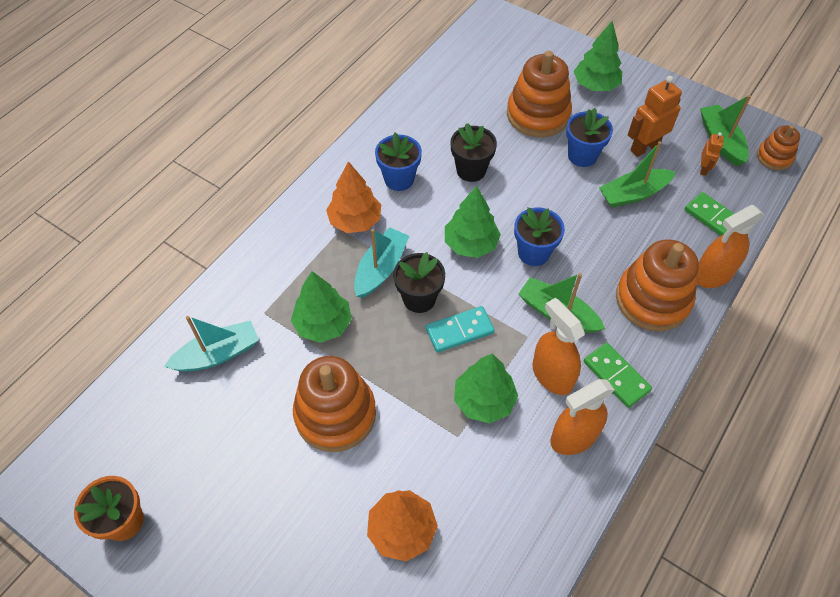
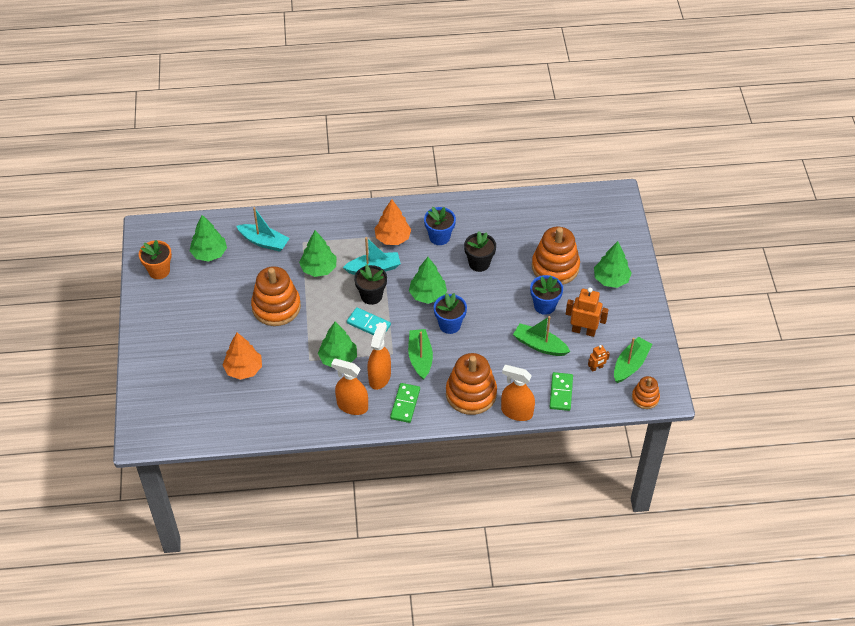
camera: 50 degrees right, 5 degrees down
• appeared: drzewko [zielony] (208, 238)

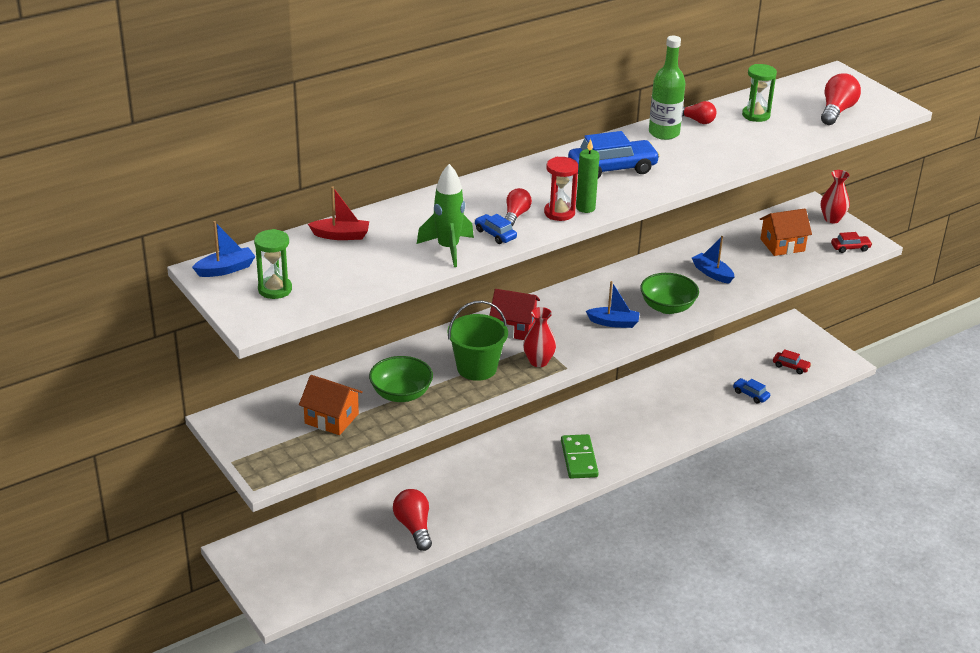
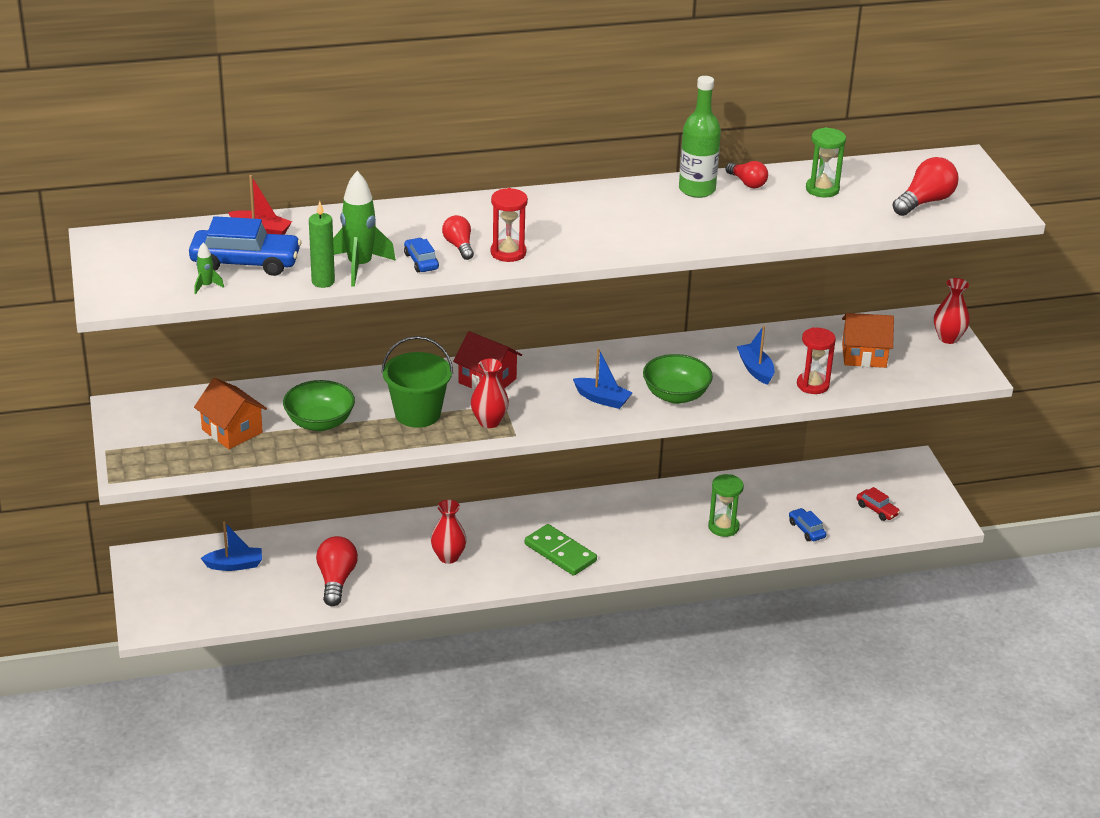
camera: 20 degrees right, 0 degrees up
• relocated: samochód [niebieski] (614, 155) to (245, 246)
• relocated: świeca [zielony] (588, 176) to (322, 244)
• spun: żarówka [czerwony] (518, 207) = (458, 237) 60 degrees counterclockwise
• relocated: łódka [niebieski] (224, 249) to (231, 546)
• relocated: klepsydra [zielony] (273, 264) to (726, 505)
• missing: samochód [czerwony] (851, 242)
• spun: kostka domina [zielony] (580, 456) = (561, 550) 60 degrees counterclockwise
• appeared: rakieta [zielony] (209, 268)
• appeared: klepsydra [czerwony] (816, 360)
• appeared: wazon [czerwony] (449, 532)

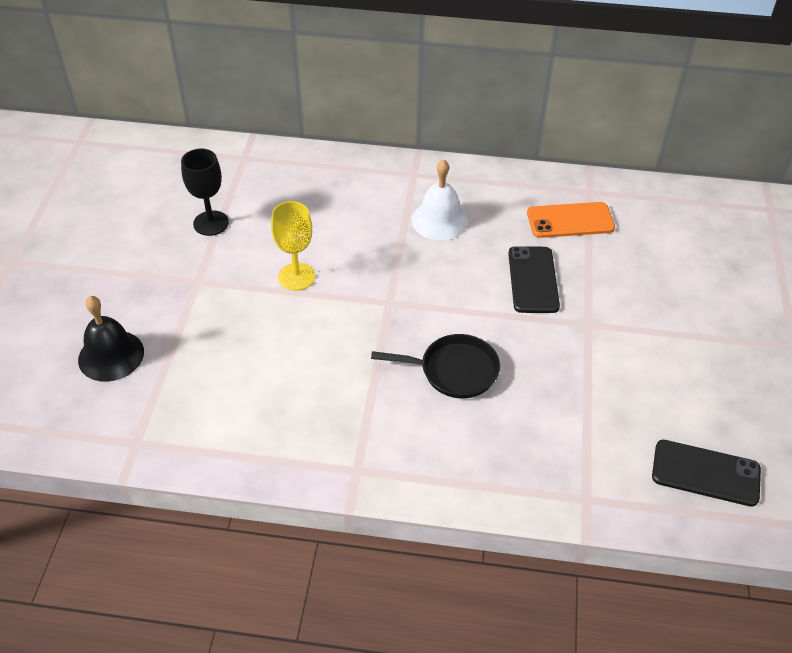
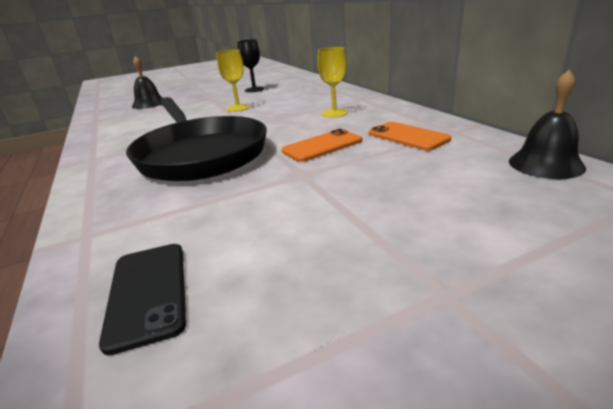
camera: 60 degrees right, 20 degrees down
• exchanged: dzwonek [biały] (440, 199) to kielich [żółty] (332, 82)
• colour: telefon [czarny] (534, 279) to telefon [pomarańczowy] (321, 145)
• size: patelnia [czarny] (435, 366) = (196, 139) x2.14
• appeared: dzwonek [czarny] (547, 124)

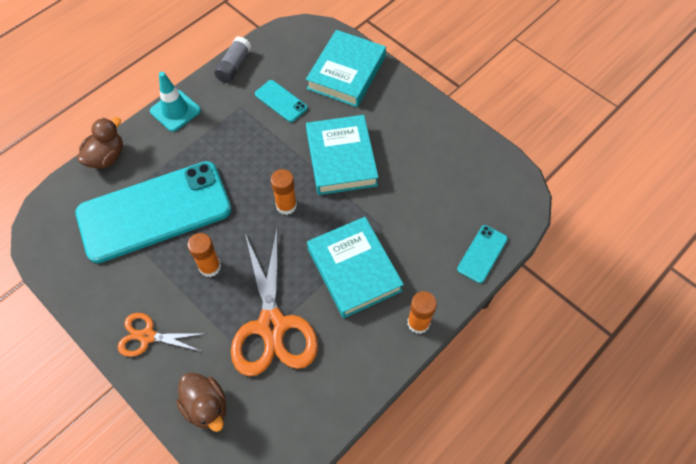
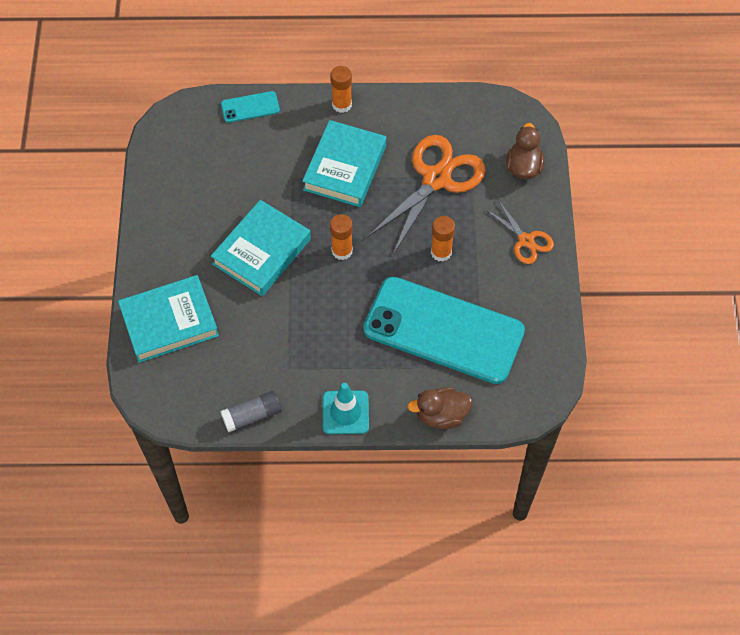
camera: 135 degrees left, 0 degrees up
• missing: telefon [turkusowy] (281, 101)

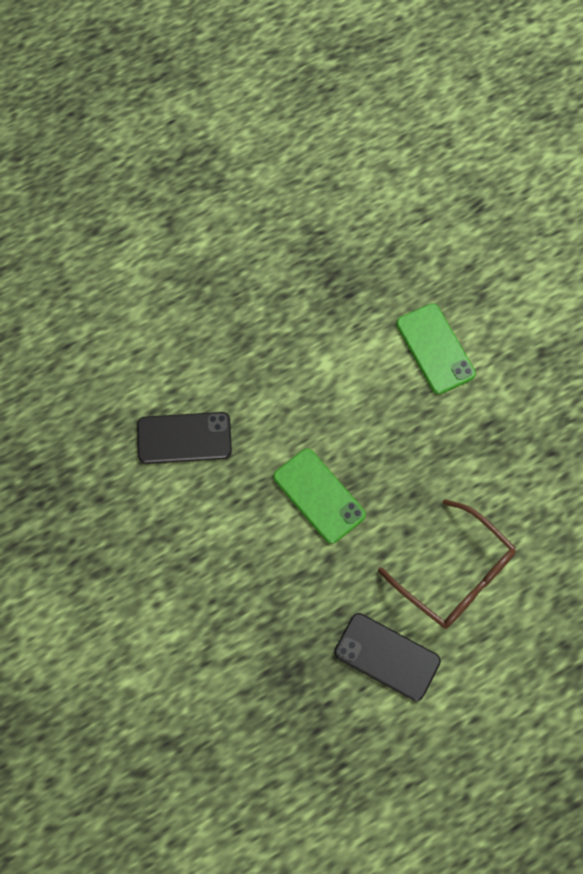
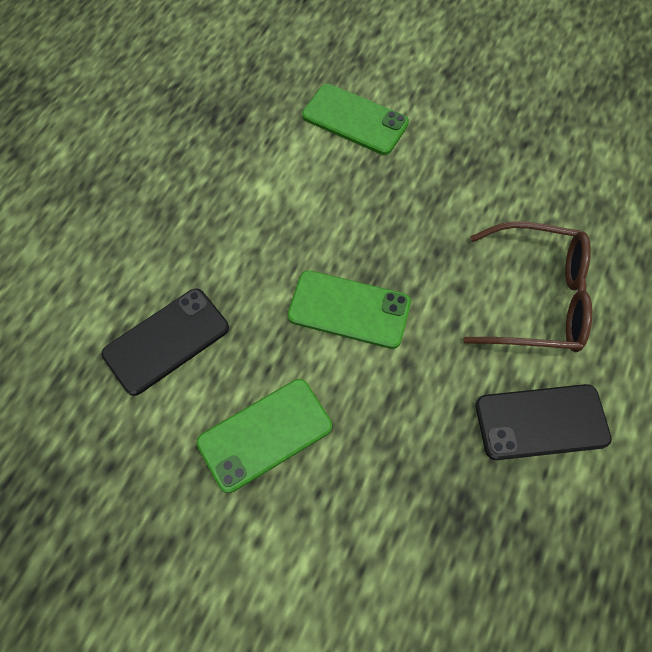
camera: 35 degrees left, 5 degrees down
• appeared: telefon [zielony] (264, 436)

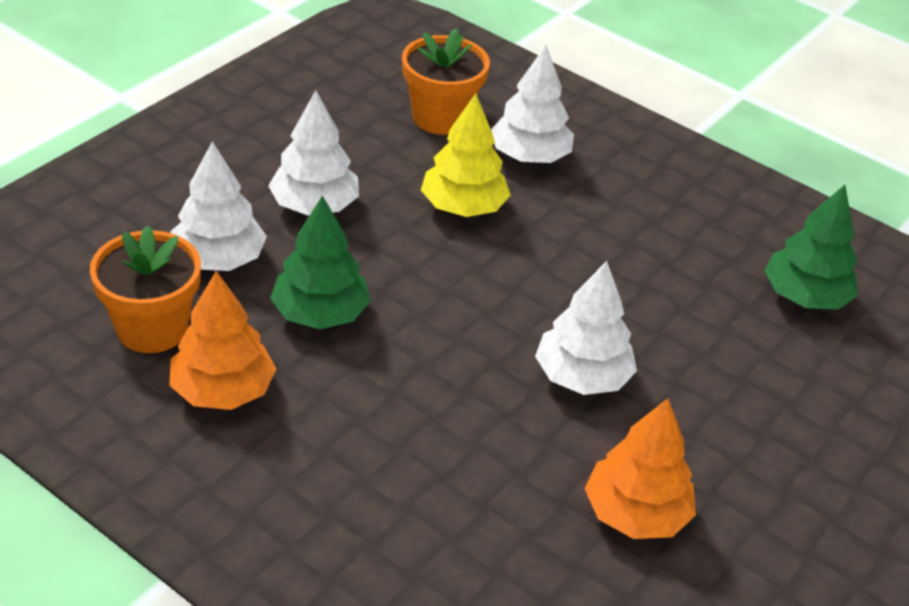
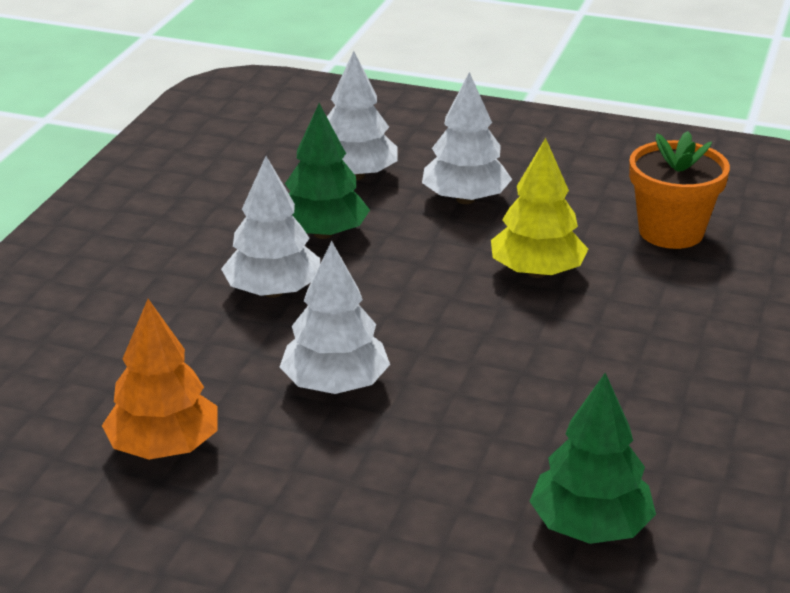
camera: 75 degrees right, 10 degrees down
• relocated: drzewko [biały] (532, 104) to (270, 227)
• missing: doniczka [pomarańczowy] (145, 289)
• missing: drzewko [pomarańczowy] (222, 340)

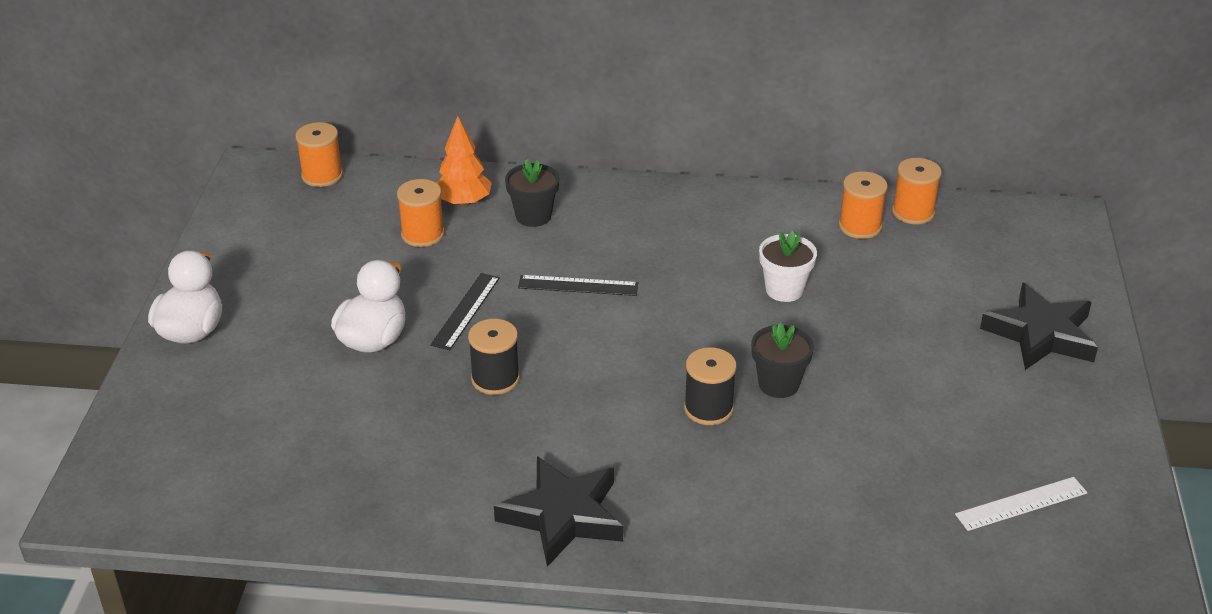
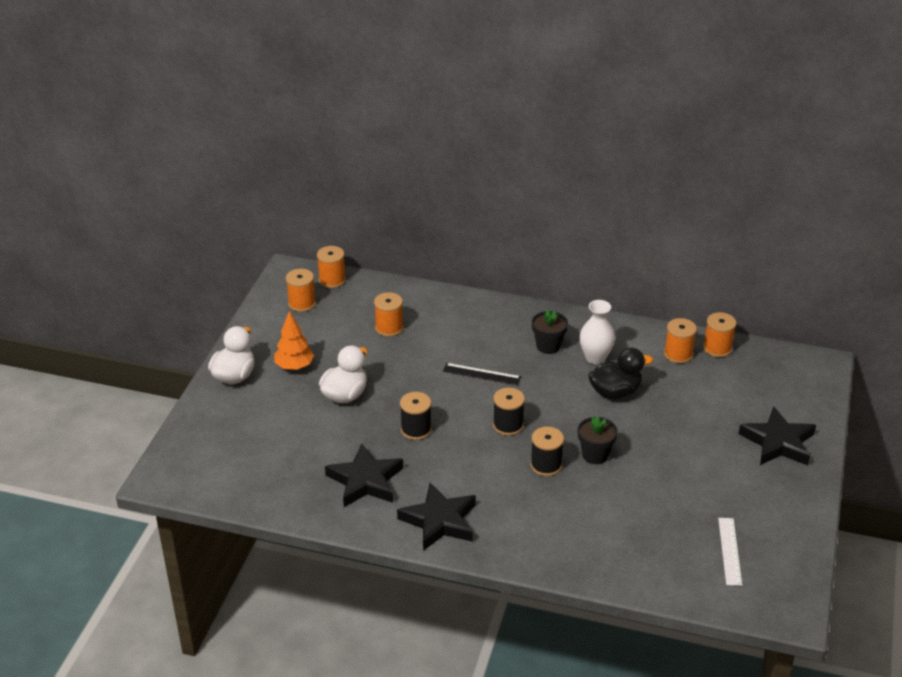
camera: 10 degrees right, 0 degrees up
• relocated: drzewko [pomarańczowy] (464, 161) to (294, 340)
• relocated: doniczka [czarny] (532, 193) to (550, 331)
• exchanged: doniczka [biały] (788, 266) to kaczka [czarny] (620, 373)
• missing: linijka [czarny] (465, 311)
• spun: linijka [biały] (1021, 504) = (730, 552) 75 degrees counterclockwise
• appeared: szpulka [pomarańczowy] (301, 290)
• appeared: wazon [biały] (597, 332)
• appeared: szpulka [czarny] (509, 412)
• appeared: gwiazda [czarny] (364, 475)

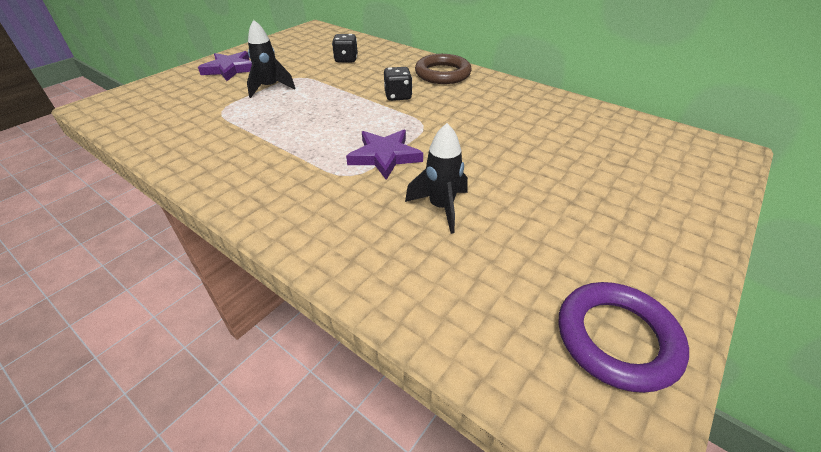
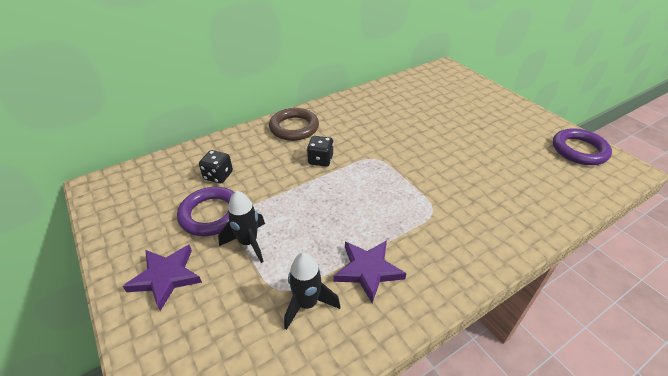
camera: 70 degrees left, 0 degrees up
• relocated: rakieta [czarny] (436, 178) to (312, 291)
• relocated: gwiazda [fioletowy] (384, 155) to (370, 271)
• appeared: pierścień [fioletowy] (205, 211)

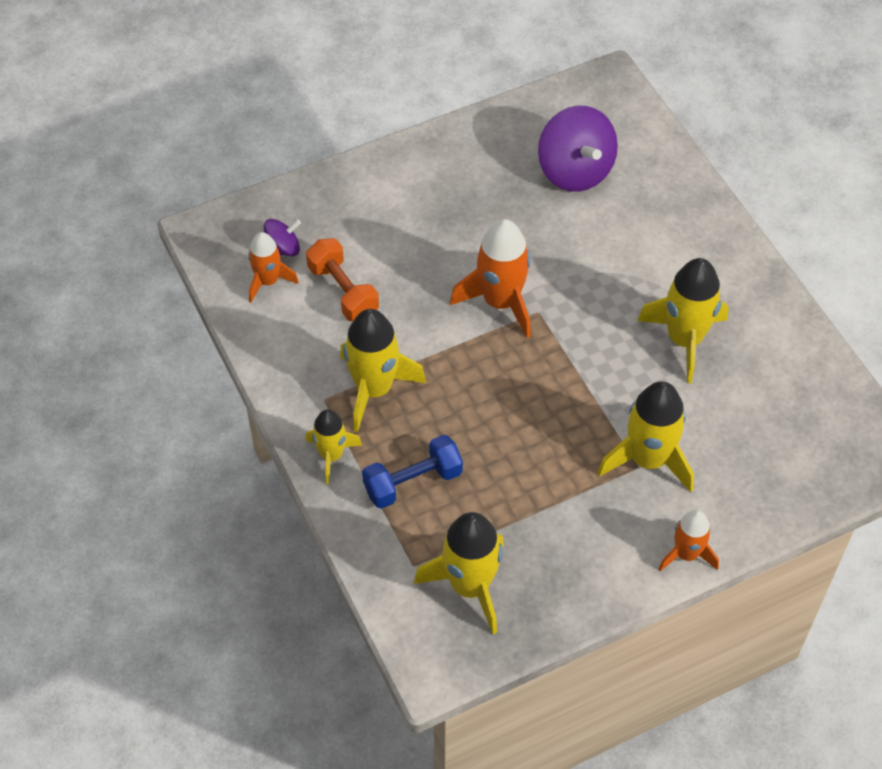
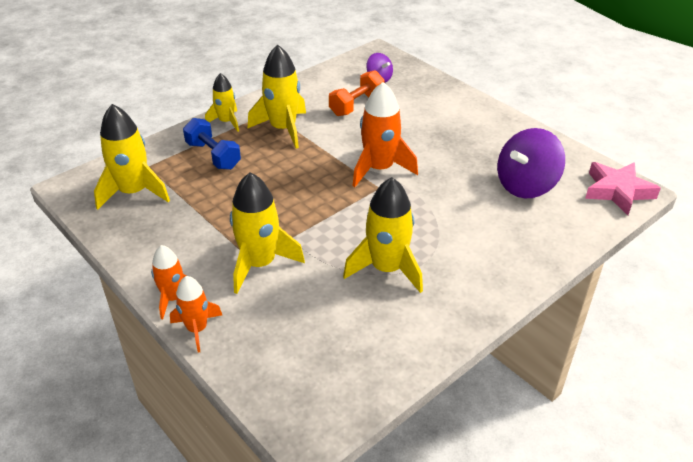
camera: 75 degrees right, 15 degrees down
• relocated: rakieta [pomarańczowy] (273, 267) to (196, 314)
• appeared: gwiazda [różowy] (623, 188)

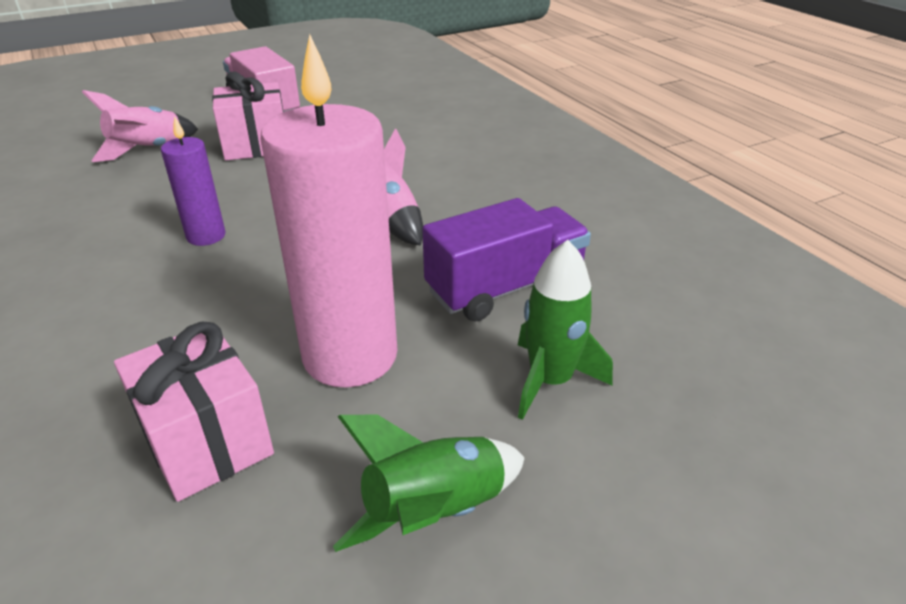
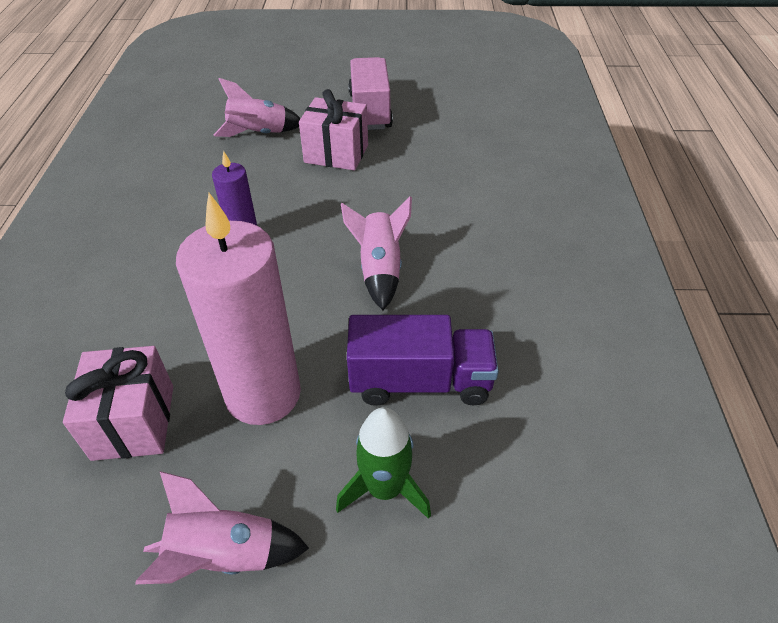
camera: 30 degrees right, 10 degrees up
• colour: rakieta [zielony] (429, 483) to rakieta [różowy] (222, 527)

